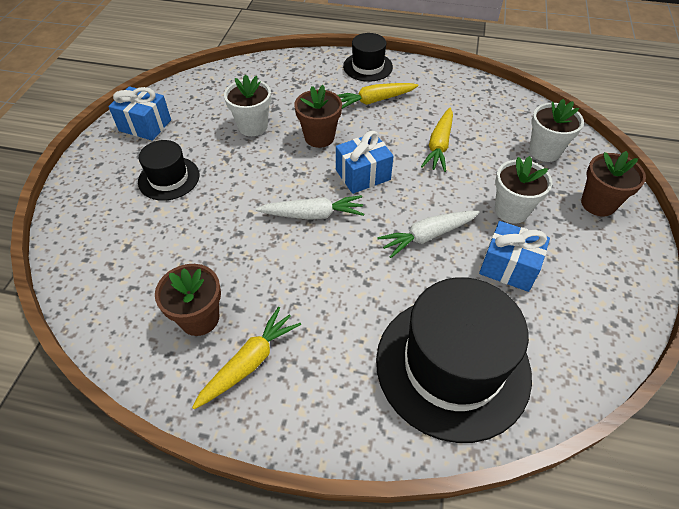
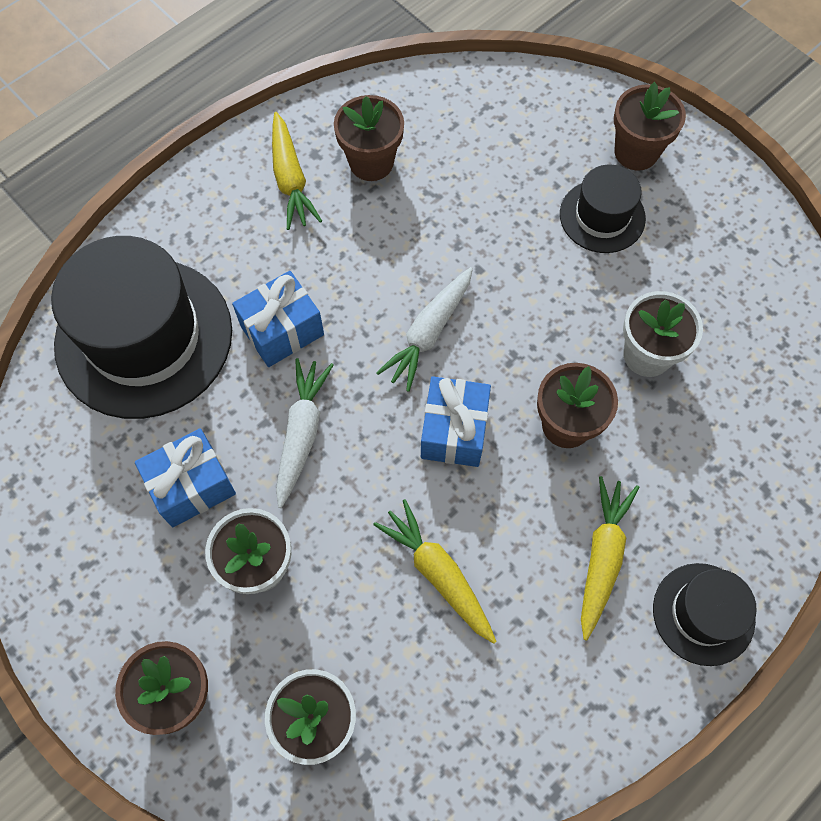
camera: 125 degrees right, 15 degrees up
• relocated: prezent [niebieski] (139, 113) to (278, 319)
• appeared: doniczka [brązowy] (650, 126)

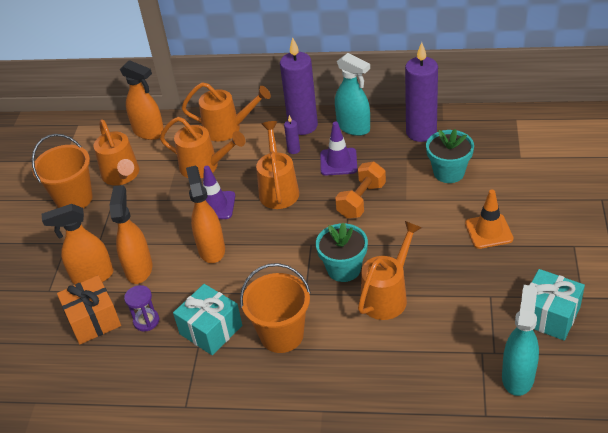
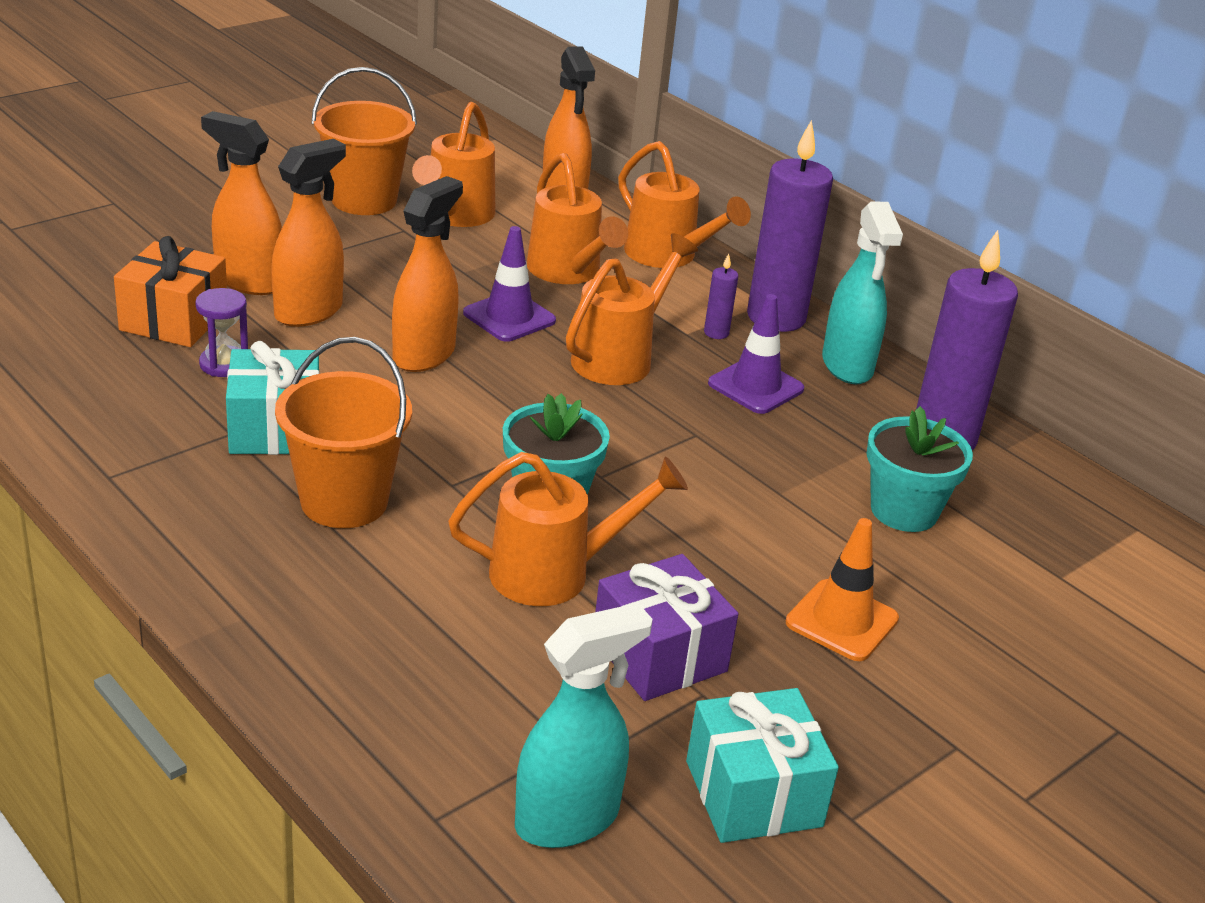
camera: 35 degrees right, 10 degrees down
• missing: hantel [pomarańczowy] (360, 190)
• appeared: prezent [fioletowy] (666, 627)

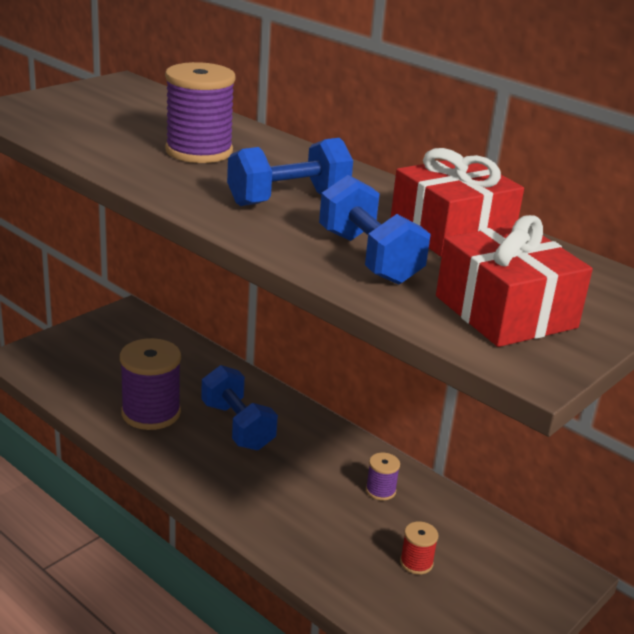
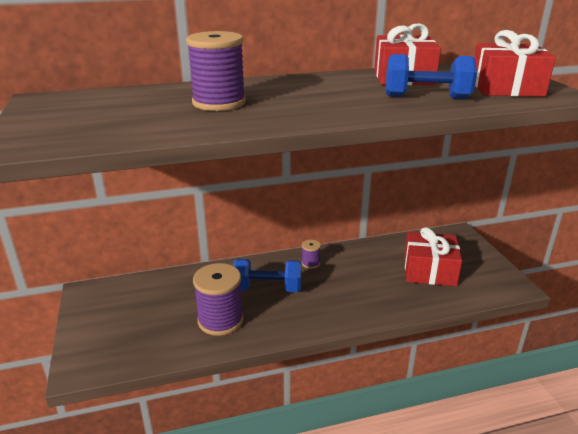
camera: 55 degrees left, 0 degrees up
• missing: hantel [niebieski] (290, 172)
• relocated: szpulka [fioletowy] (383, 477) to (311, 254)
• exchanged: szpulka [czerwony] (419, 548) to prezent [czerwony] (433, 256)

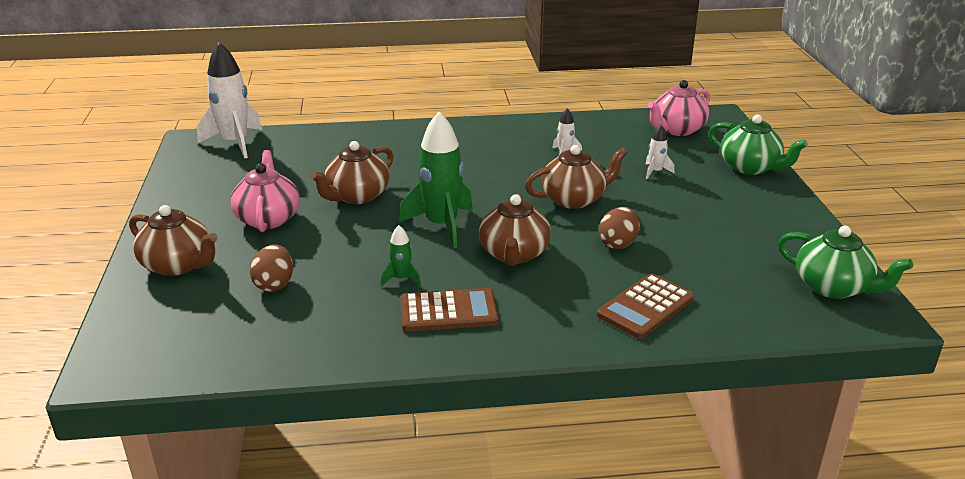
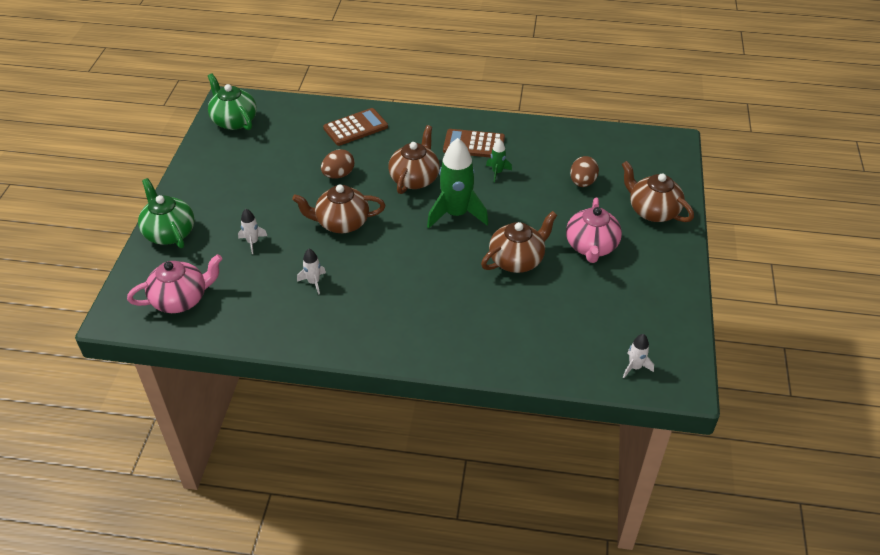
camera: 165 degrees left, 15 degrees up
• size: rakieta [biały] (229, 100) = (638, 356) x0.47

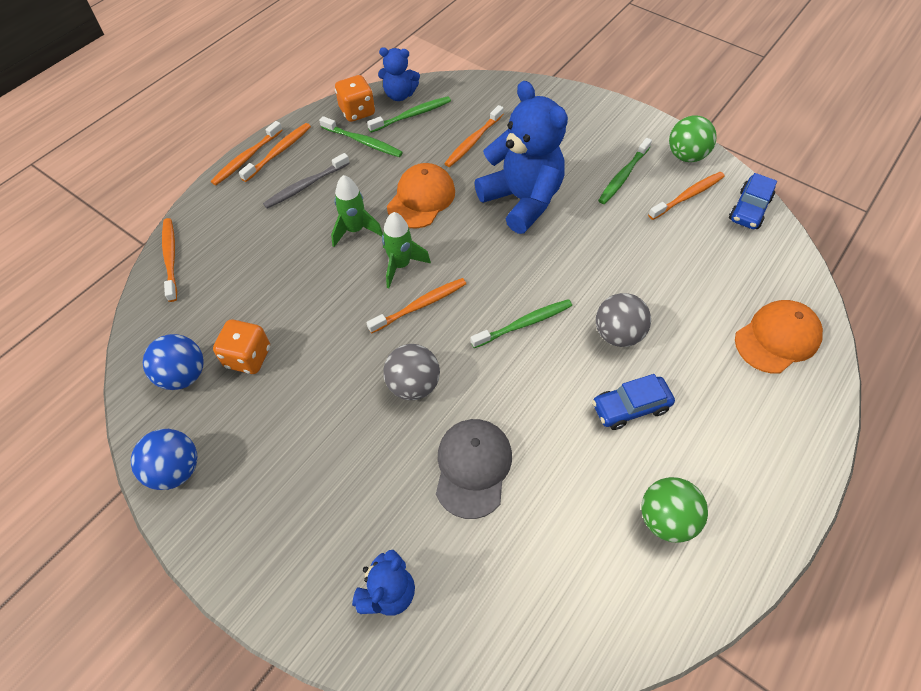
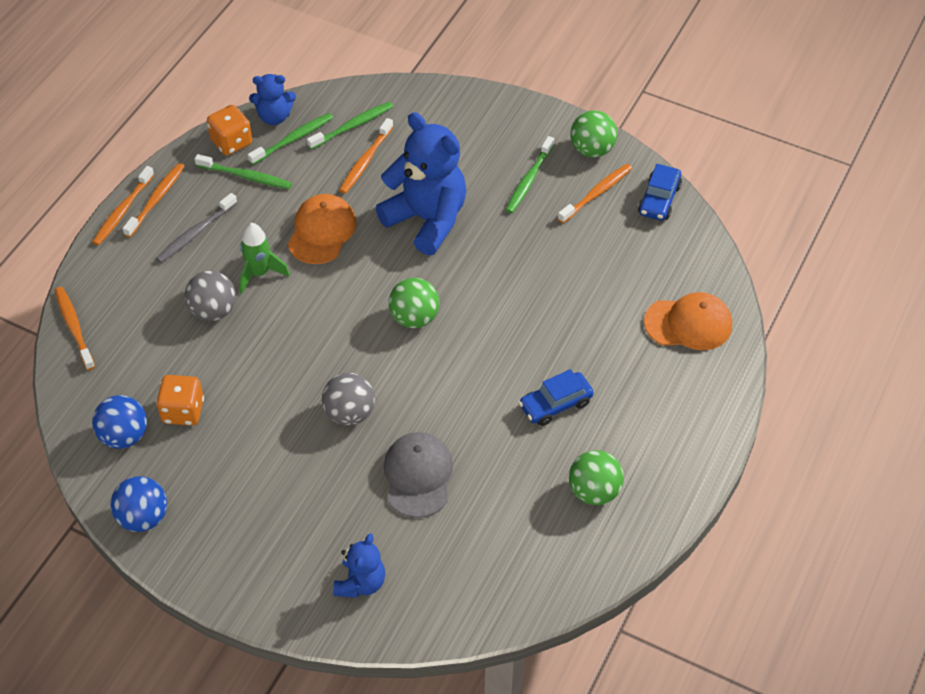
camera: 10 degrees left, 5 degrees down
• missing: rakieta [zielony] (406, 250)
• missing: szczoteczka do zębów [pomarańczowy] (416, 306)
• relocated: piłka [szary] (623, 320) to (210, 296)
• relocated: szczoteczka do zębów [zielony] (521, 323) to (350, 126)
• spun: czapka [pomarańczowy] (779, 337) = (688, 321) 45 degrees clockwise
• appeared: piłka [zielony] (414, 303)

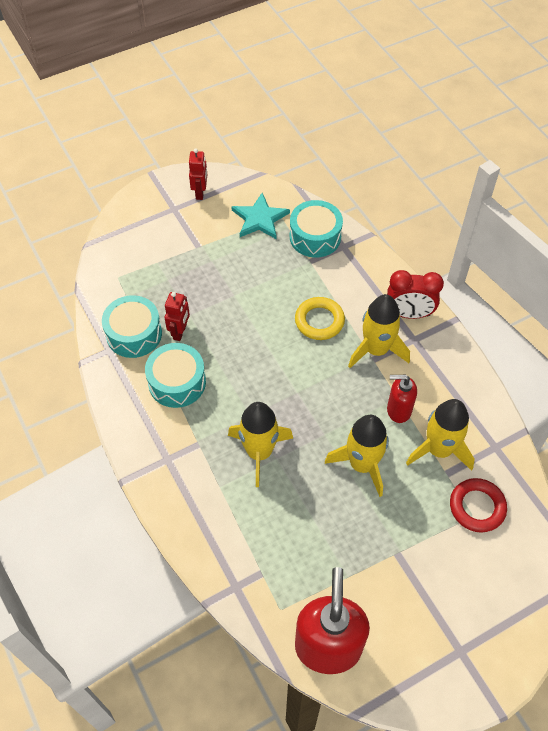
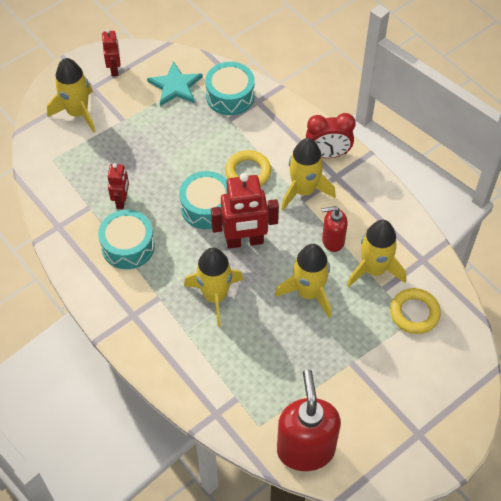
camera: 10 degrees left, 0 degrees up
• relocated: bęben [turkusowy] (132, 326) to (203, 200)
• colour: pierścień [czerwony] (478, 505) to pierścień [żółty] (415, 311)
• appeared: rakieta [żółty] (71, 95)
• appeared: robot [czerwony] (245, 211)

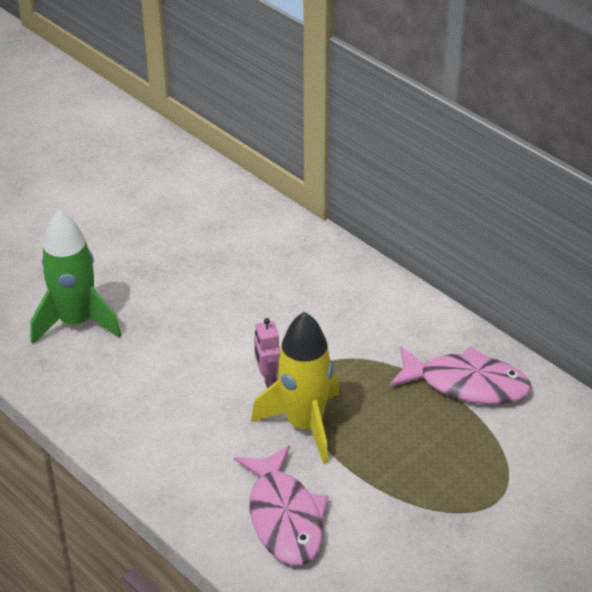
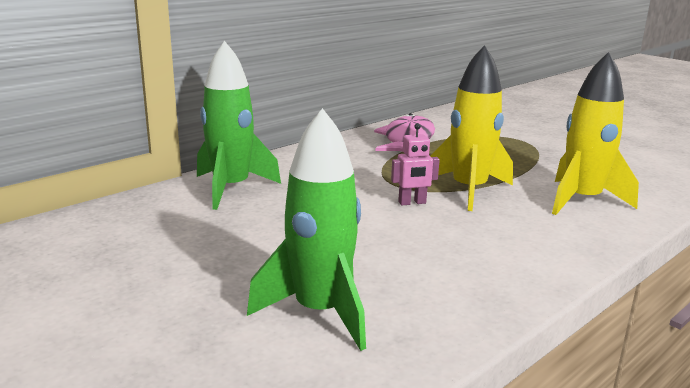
camera: 90 degrees left, 20 degrees down
• exchanged: ryba [różowy] (281, 505) to rakieta [żółty] (595, 133)
• appeared: rakieta [zielony] (239, 125)

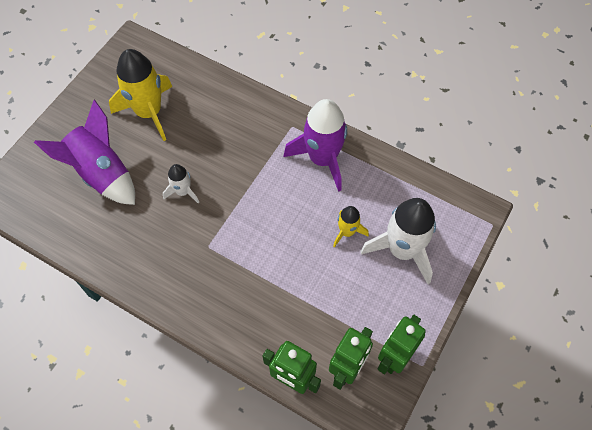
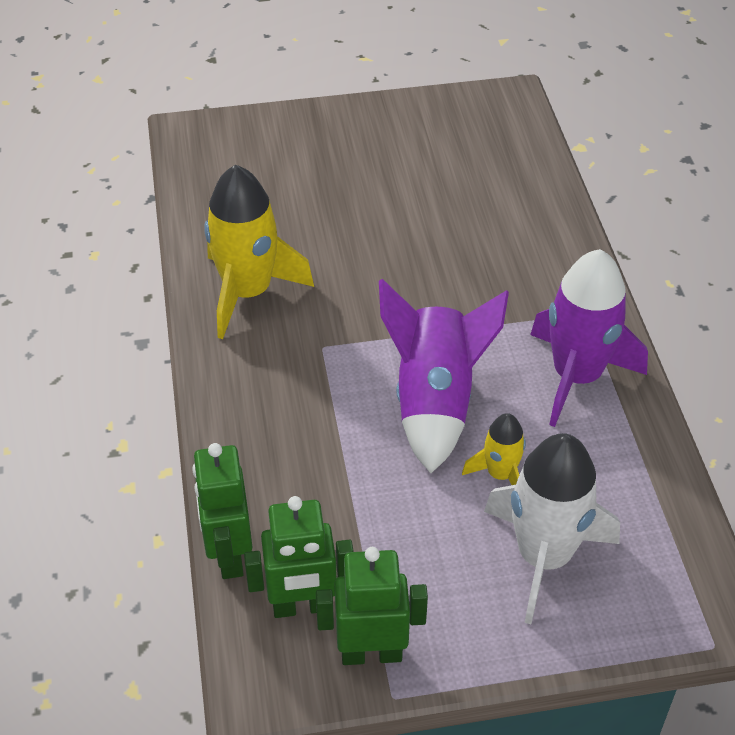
camera: 50 degrees right, 15 degrees down
• relocated: rakieta [żółty] (140, 95) to (259, 251)
• relocated: rakieta [fioletowy] (84, 152) to (444, 376)
• missing: rakieta [biały] (181, 184)

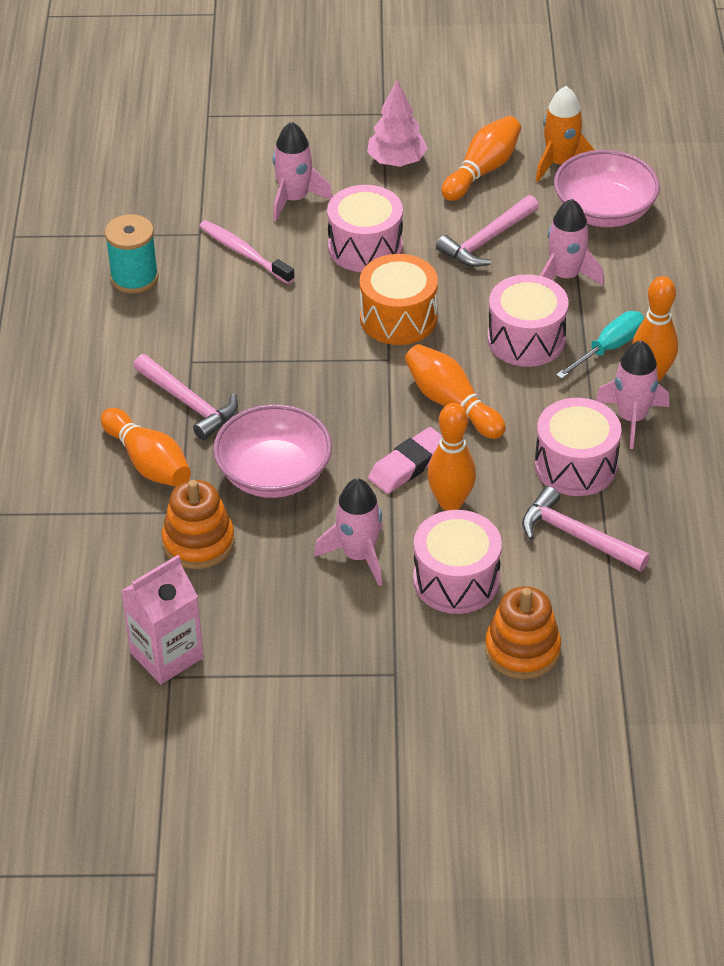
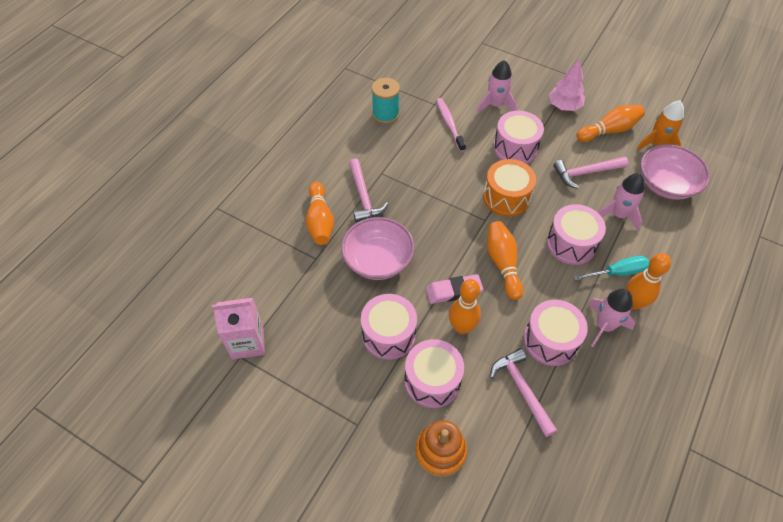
camera: 30 degrees right, 10 degrees up
• exchanged: rakieta [różowy] (348, 532) to bęben [różowy] (389, 327)
• missing: zabawka nakładanka [pomarańczowy] (198, 524)

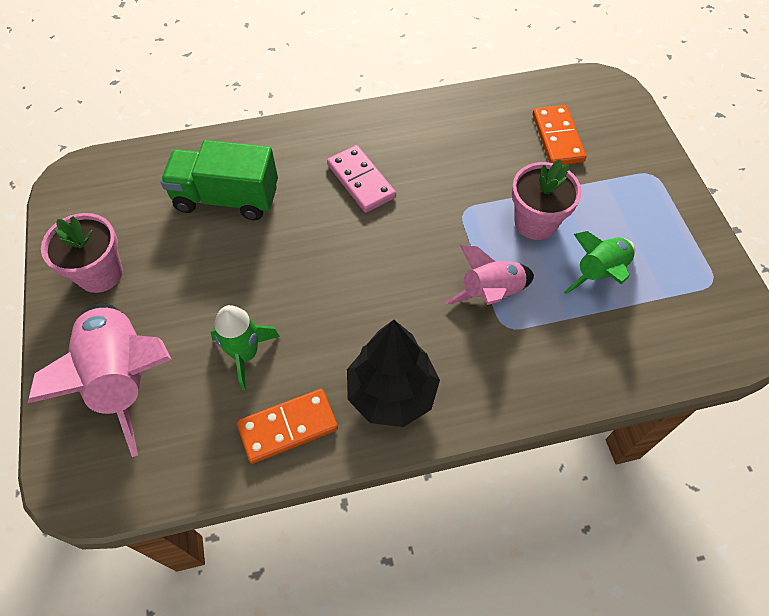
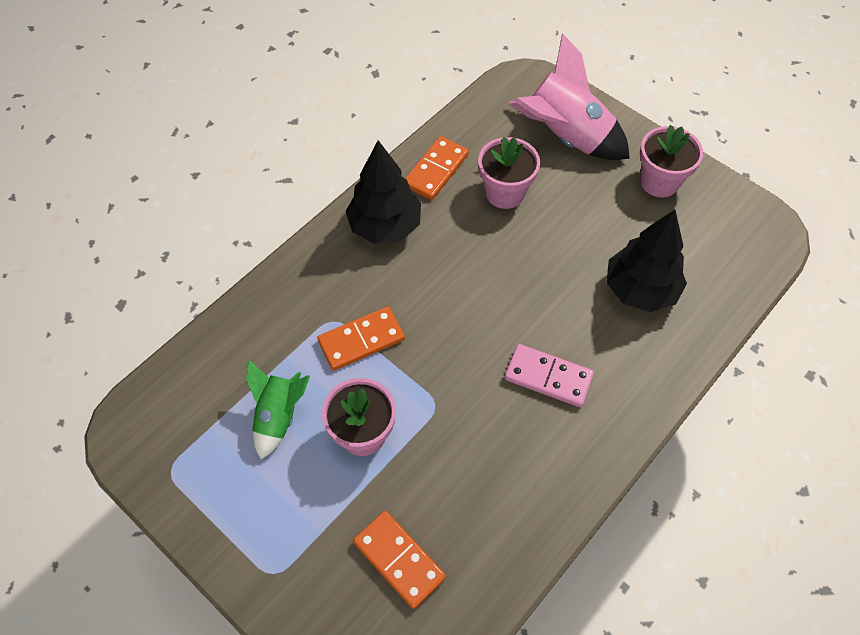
camera: 145 degrees right, 0 degrees up
• exchanged: ciężarówka [zielony] (219, 180) to drzewko [czarny] (646, 261)
• exchanged: rakieta [różowy] (490, 275) to kostka domina [pomarańczowy] (361, 339)
• exchanged: rakieta [zielony] (245, 347) to doniczka [różowy] (509, 173)

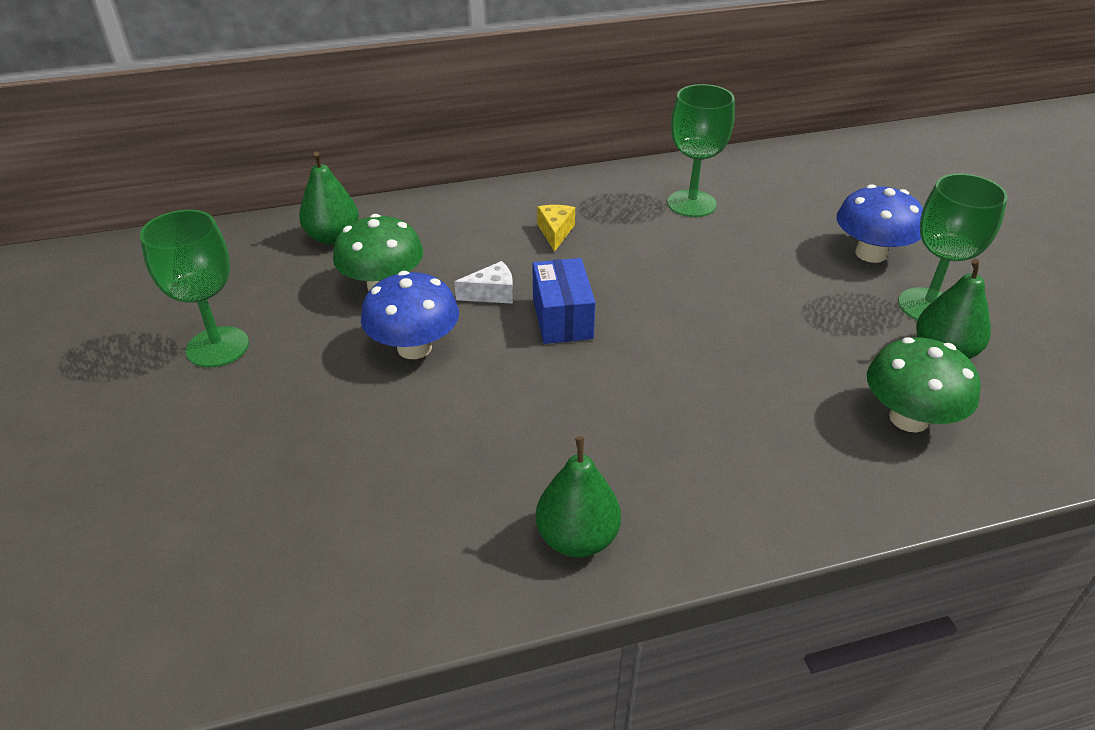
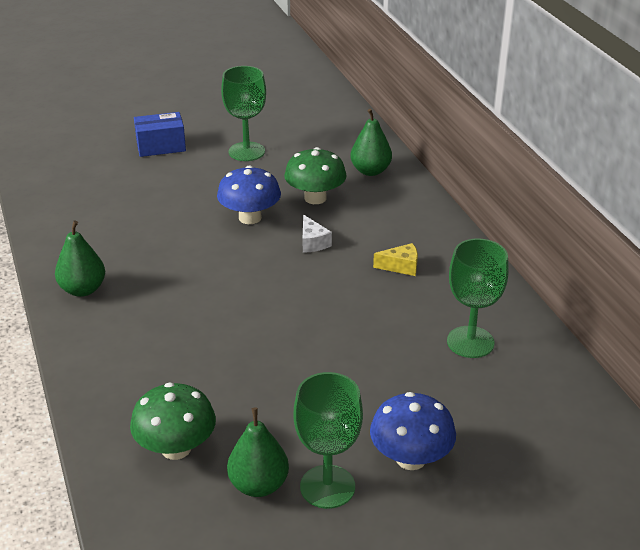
camera: 85 degrees right, 5 degrees down
• relocated: pudełko [niebieski] (564, 301) to (160, 134)

